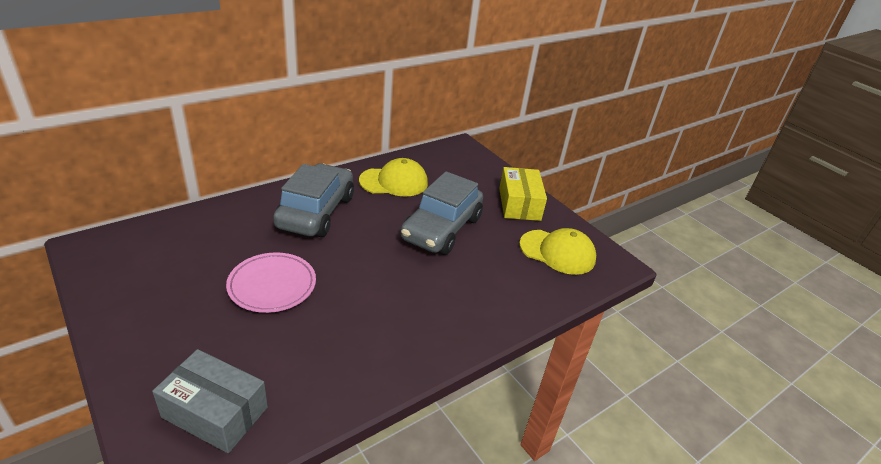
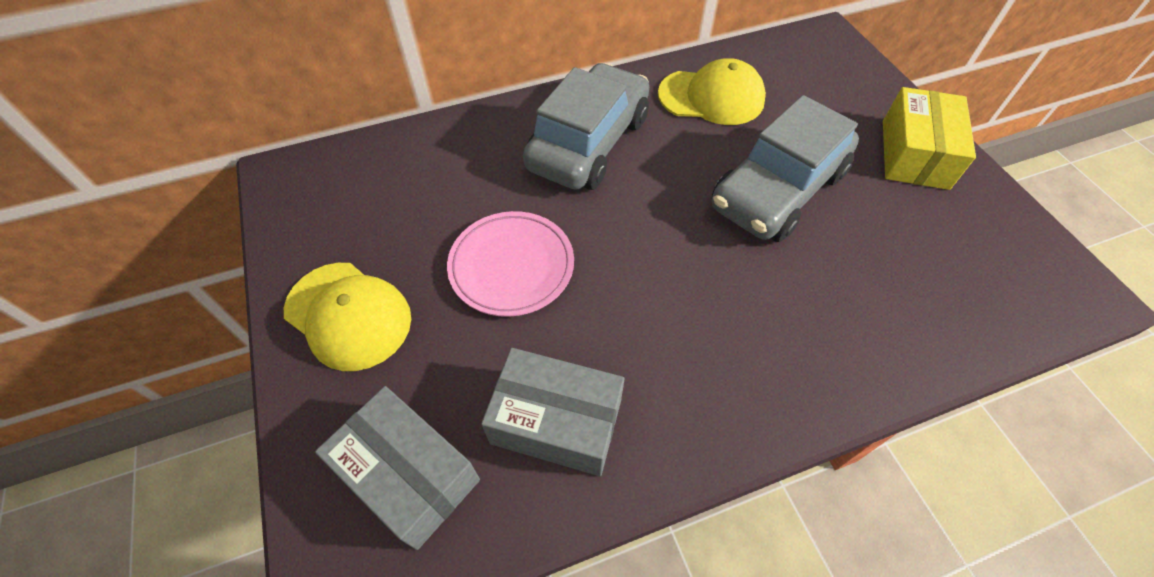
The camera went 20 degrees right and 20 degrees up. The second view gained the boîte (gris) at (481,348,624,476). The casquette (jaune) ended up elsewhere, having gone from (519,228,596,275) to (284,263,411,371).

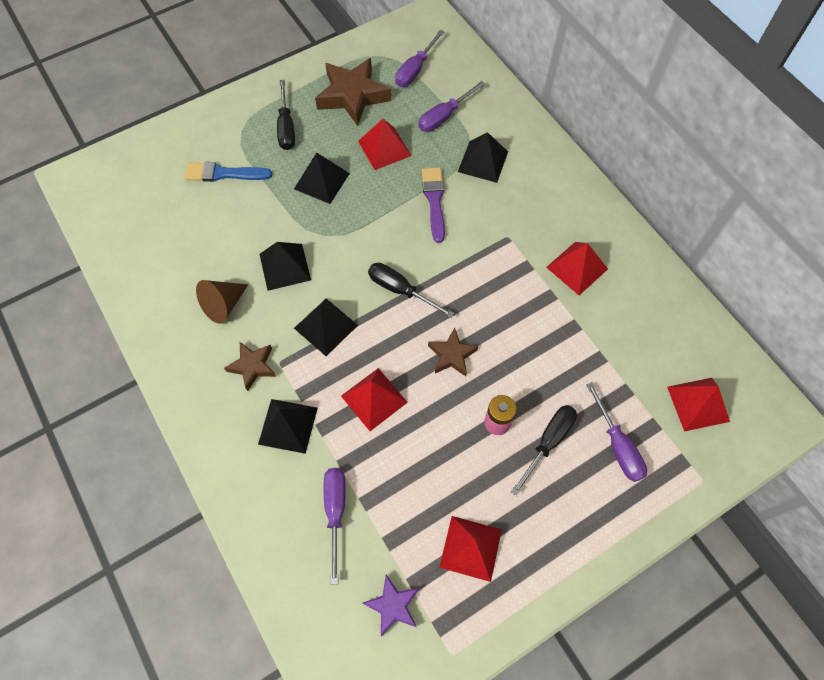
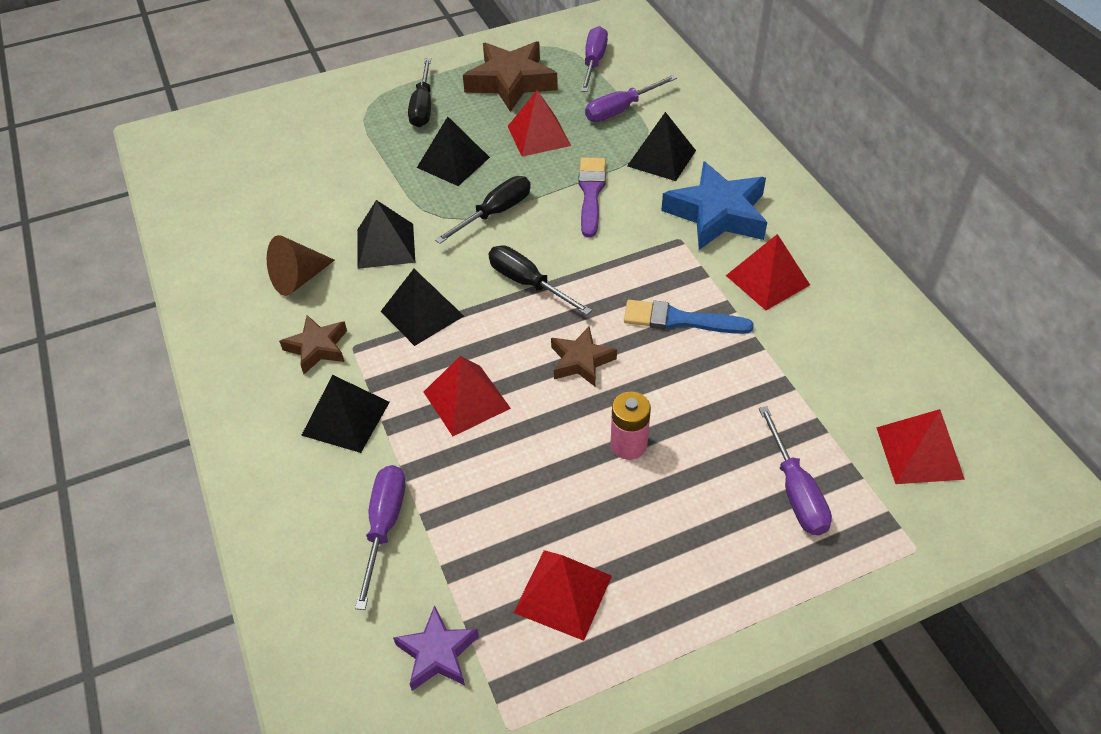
The camera went 10 degrees right and 15 degrees down. The second view gained the étoile (bleu) at (661,161,767,250). The pinceau (bleu) ended up elsewhere, having gone from (185,162,272,182) to (624,300,753,334). The tournevis (noir) ended up elsewhere, having gone from (511,405,577,496) to (435,176,531,244). The tournevis (violet) at (395,30,444,87) ended up facing another way, 150 degrees clockwise from before.

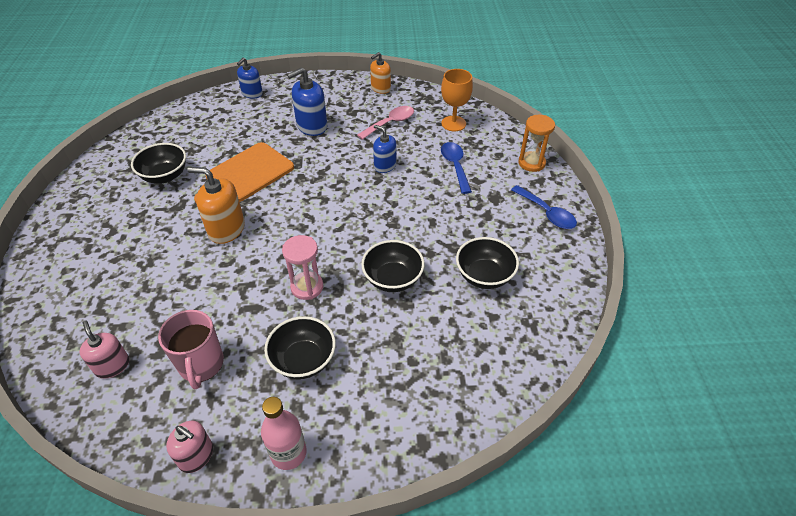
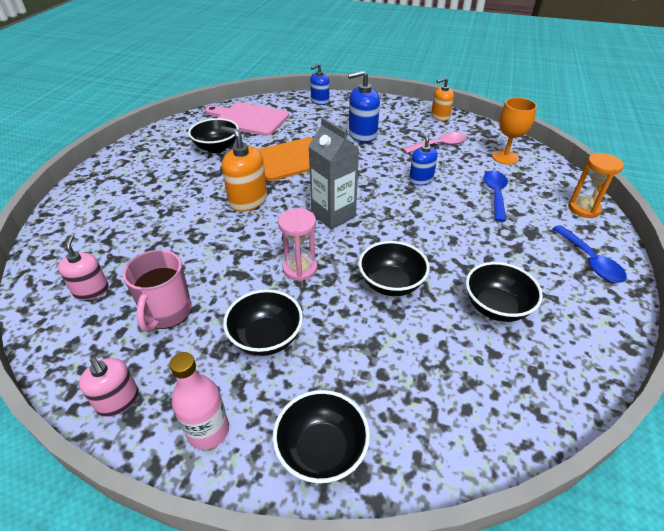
The camera went 20 degrees right and 5 degrees down. The second view gained the planche à découper (rose) at (205,102,289,136). The second view gained the bol (noir) at (273,390,370,483). The second view gained the brique de lait (gris) at (308,118,359,229).

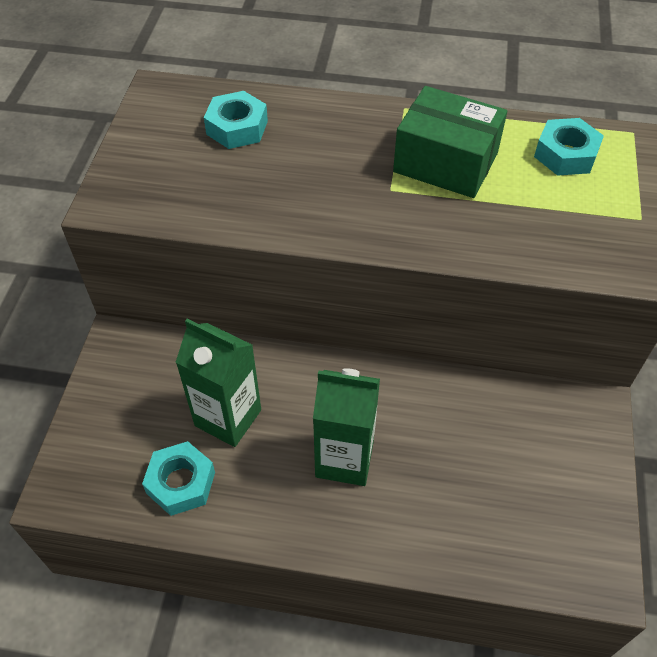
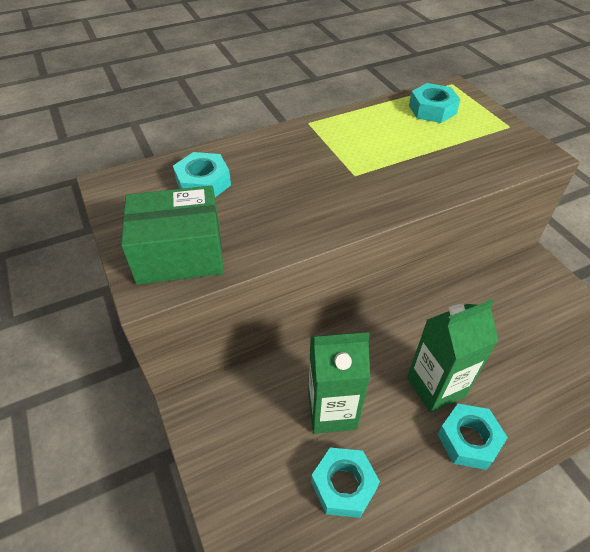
The camera went 35 degrees left and 5 degrees down. The second view gained the écrou (turquoise) at (437,404,508,470). The boîte (vert) ended up elsewhere, having gone from (393,86,507,198) to (121,186,224,285).

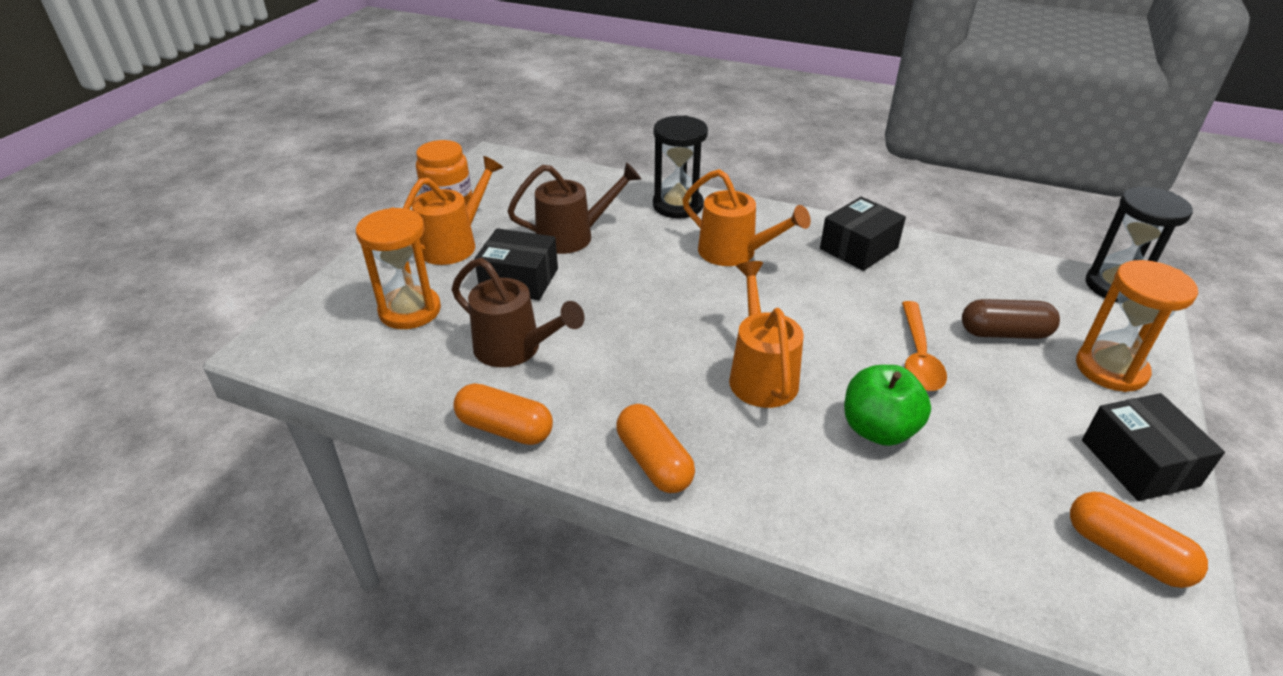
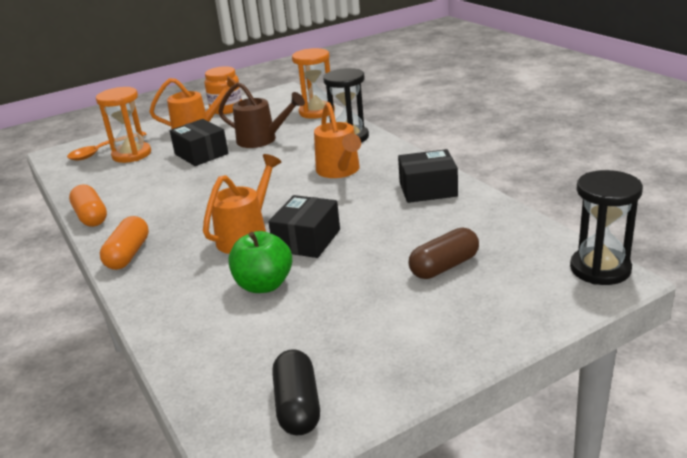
The camera went 40 degrees right and 10 degrees down. The second view lost the arrosoir (marron) at (452,258,585,367). The cuillère (orange) ended up elsewhere, having gone from (902,301,947,391) to (67,131,146,160). The sablier (orange) ended up elsewhere, having gone from (1076,260,1198,392) to (292,48,335,119). The boîte (noir) ended up elsewhere, having gone from (1082,393,1225,501) to (268,195,340,258). What was the gélule (orange) at (1070,492,1208,588) turned into the gélule (noir) at (272,349,320,435). The gélule (marron) at (962,299,1060,339) ended up facing another way, 75 degrees counterclockwise from before.

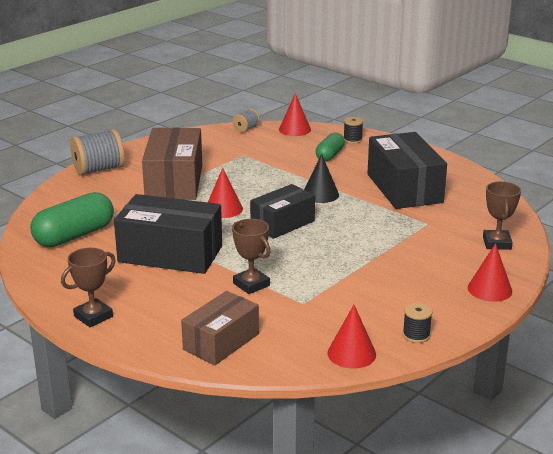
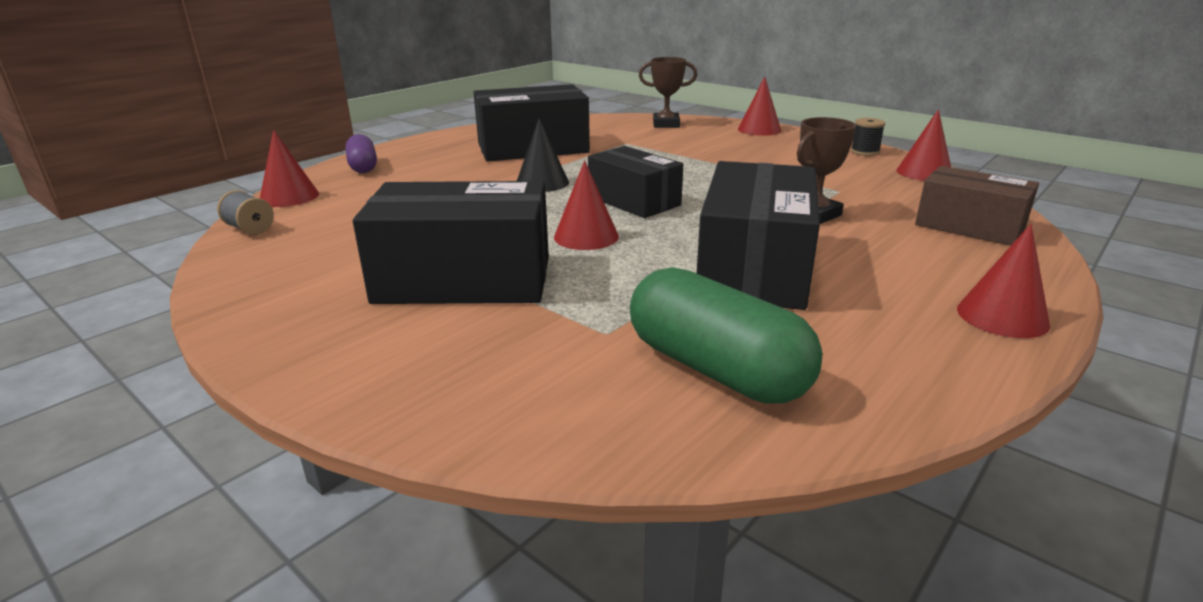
The camera went 90 degrees left and 0 degrees up. The second view lost the bobine (gris) at (70,129,125,175). The second view lost the gélule (vert) at (316,132,345,161). Where the trophée (marron) stood at (61,248,116,327), the cône (rouge) came to stand at (957,224,1050,338). Where the bobine (noir) stood at (344,117,363,144), the gélule (violet) came to stand at (345,134,377,173). What was the boîte (marron) at (142,127,202,200) turned into the boîte (noir) at (353,181,549,304).

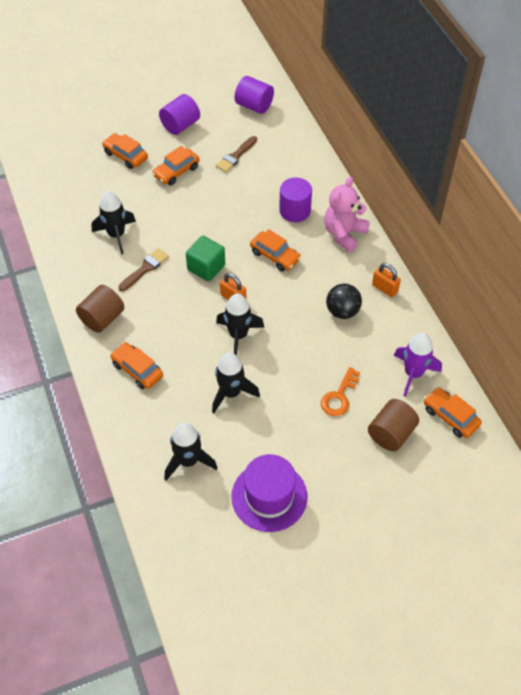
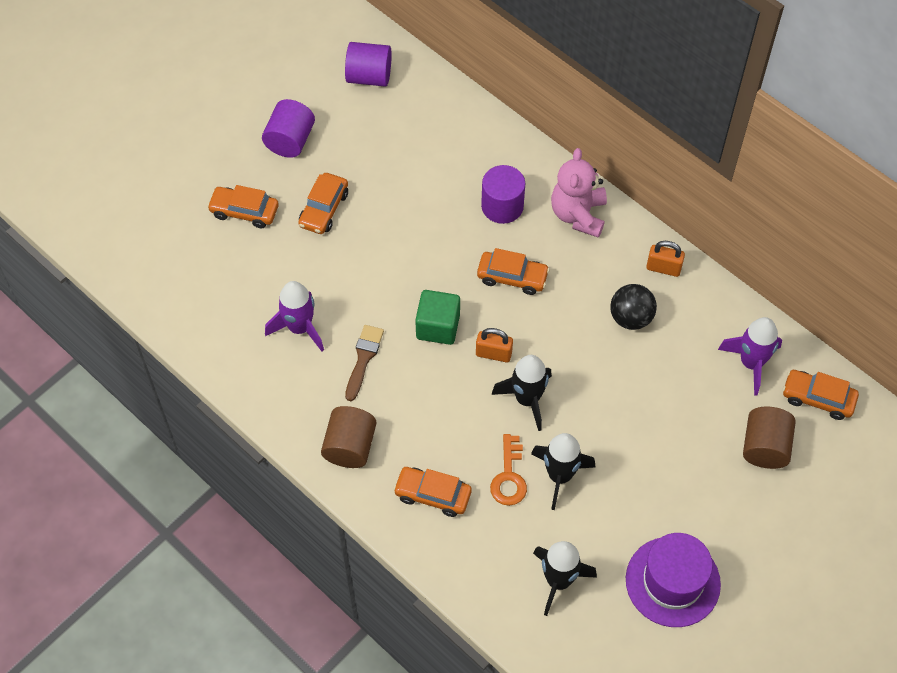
The camera went 25 degrees left and 5 degrees up. The second view lost the pinceau (marron) at (215,136,257,172). The clé (orange) ended up elsewhere, having gone from (321,367,360,416) to (490,434,527,506). What was the fusée (noir) at (91,191,136,255) turned into the fusée (violet) at (265,281,324,351).

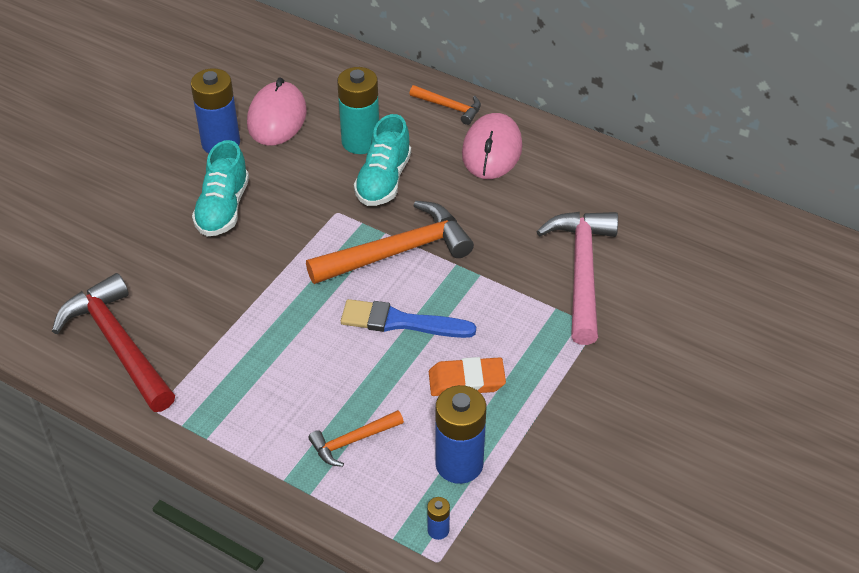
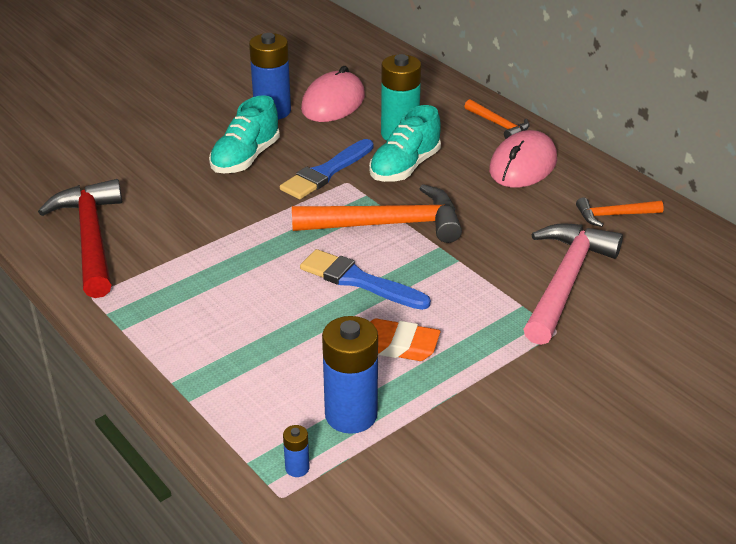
The camera went 20 degrees right and 10 degrees down. The second view gained the pinceau (bleu) at (280,139,373,199). The marteau (orange) ended up elsewhere, having gone from (308,410,404,467) to (576,197,664,227).

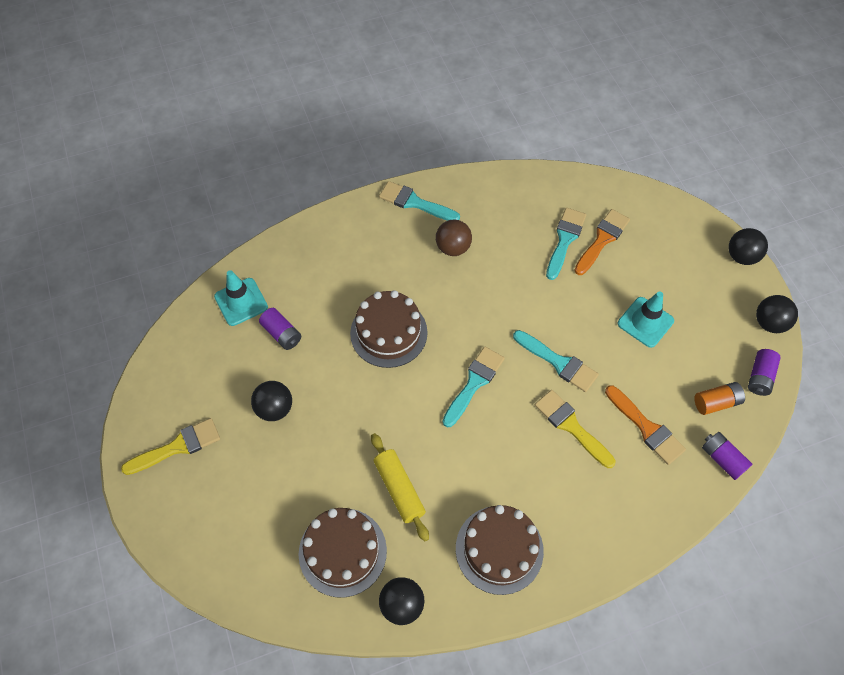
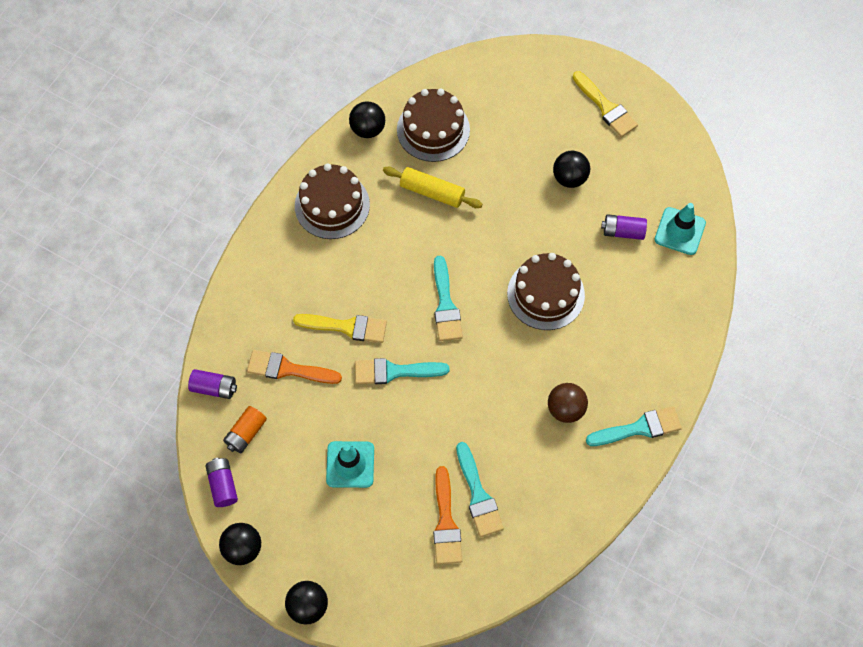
The camera went 140 degrees right and 5 degrees up. The pinceau (jaune) at (121,418,220,475) ended up facing another way, 60 degrees counterclockwise from before.

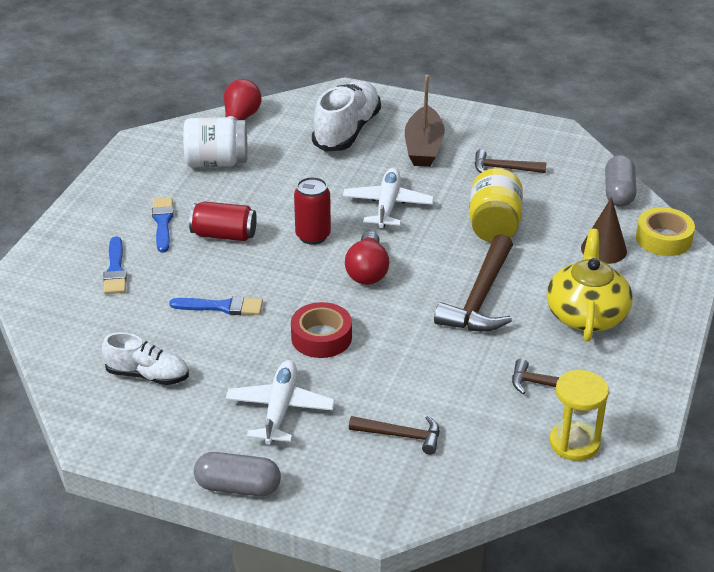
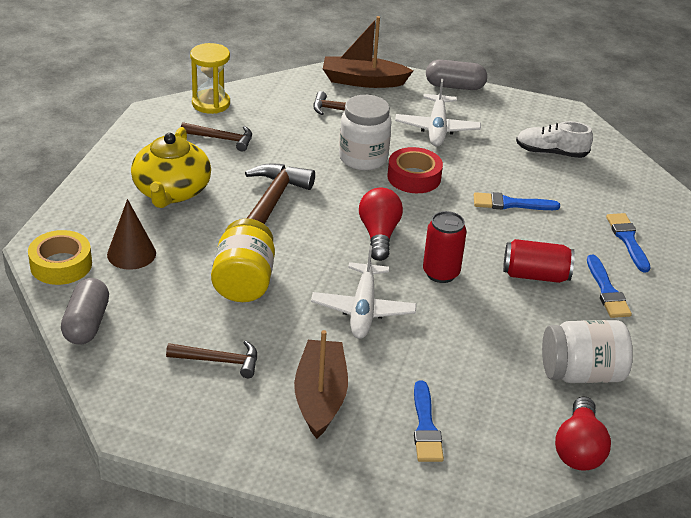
The camera went 175 degrees right and 0 degrees up. The second view gained the bateau (marron) at (323,16,413,88). The second view gained the bocal (blanc) at (339,95,392,171). Where the chaussure (blanc) stood at (312,81,381,152), the pinceau (bleu) came to stand at (414,380,444,462).

